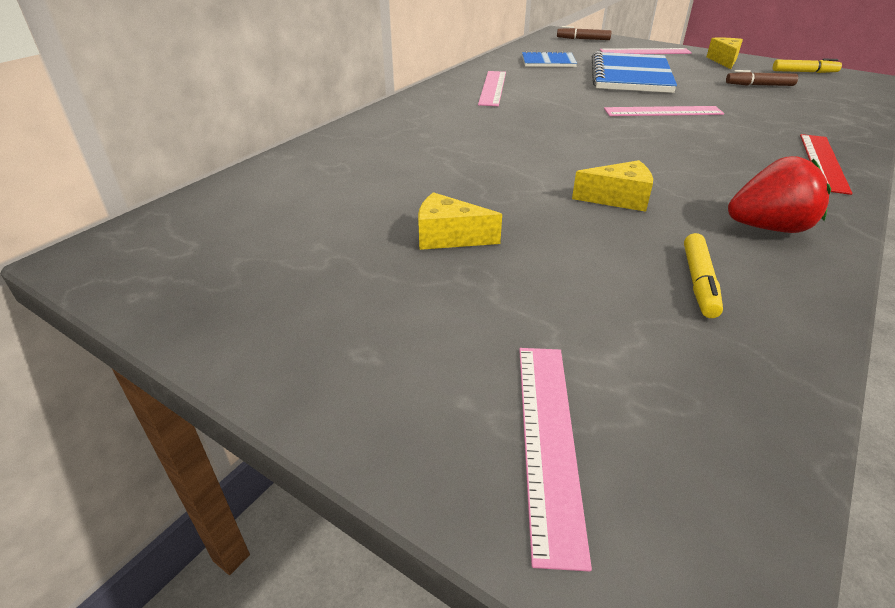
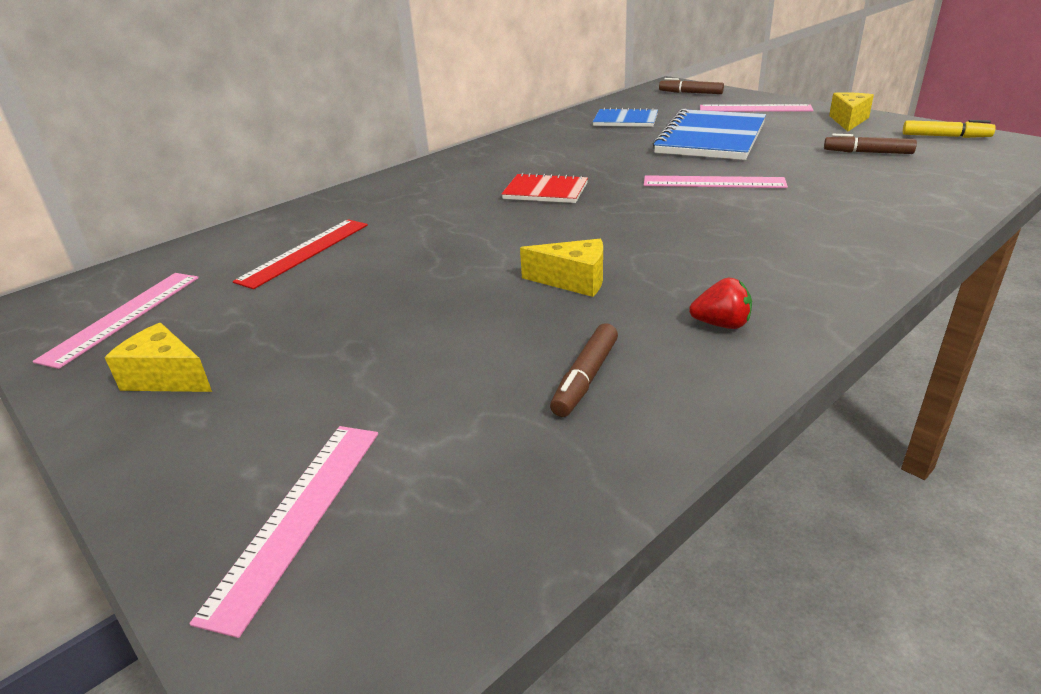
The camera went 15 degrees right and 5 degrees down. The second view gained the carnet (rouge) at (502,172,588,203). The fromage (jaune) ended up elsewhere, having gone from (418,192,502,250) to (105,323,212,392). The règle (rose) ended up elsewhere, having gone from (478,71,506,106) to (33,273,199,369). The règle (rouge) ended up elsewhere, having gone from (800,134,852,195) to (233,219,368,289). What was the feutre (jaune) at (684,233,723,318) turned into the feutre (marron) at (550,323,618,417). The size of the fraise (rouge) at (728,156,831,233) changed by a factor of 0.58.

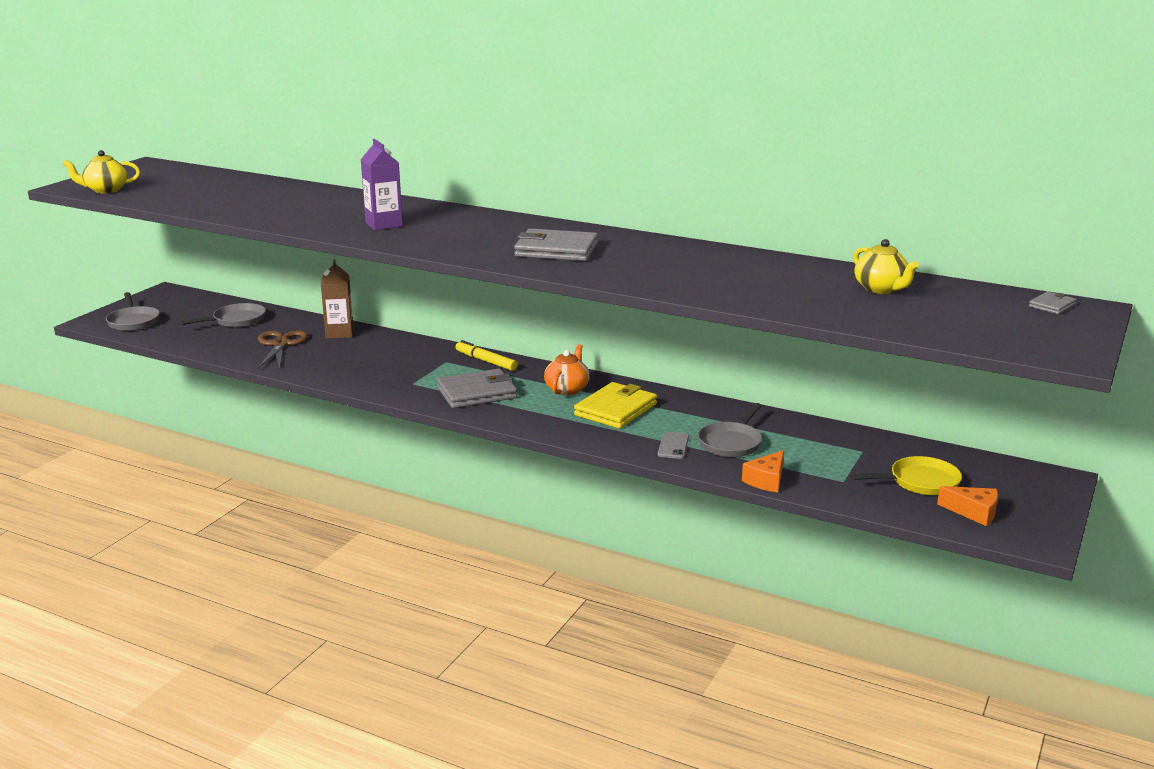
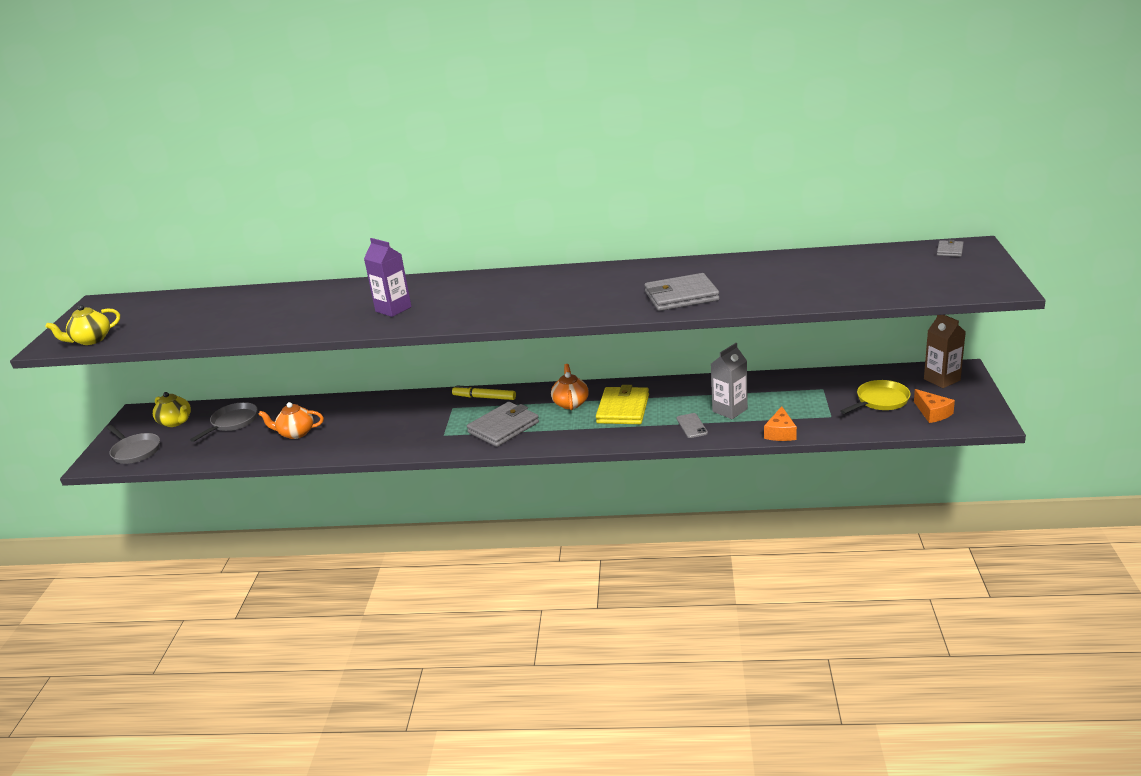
The camera went 20 degrees left and 5 degrees up. The brique de lait (marron) ended up elsewhere, having gone from (321,259,353,339) to (924,315,966,388). The portefeuille (gris) ended up elsewhere, having gone from (514,229,598,261) to (645,273,720,311). The théière (jaune) ended up elsewhere, having gone from (854,239,919,294) to (153,392,191,427). Where the ciseaux (marron) stood at (258,330,308,369), the théière (orange) came to stand at (258,402,324,439). Where the poêle (gris) stood at (698,403,762,457), the brique de lait (gris) came to stand at (711,343,748,419). The fromage (orange) at (937,486,998,526) ended up facing another way, 60 degrees clockwise from before.

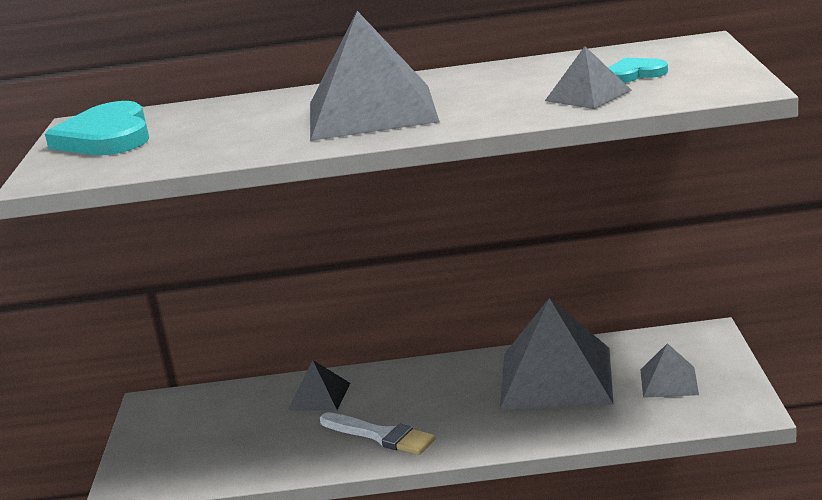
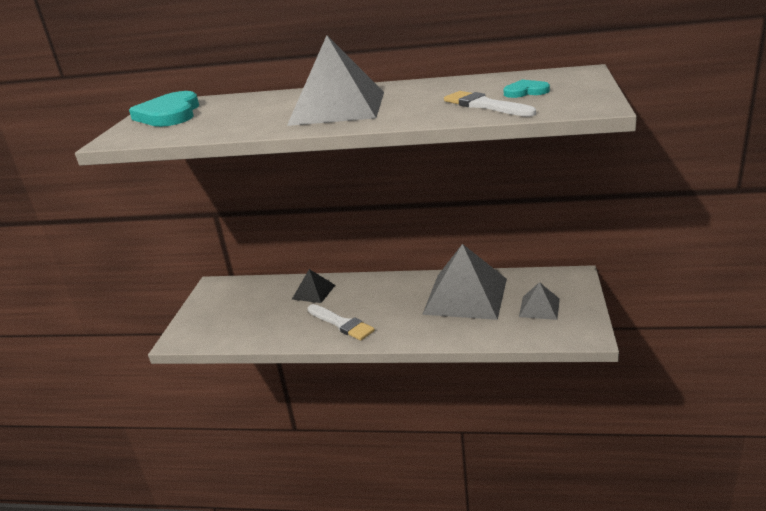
The camera went 10 degrees right and 5 degrees up. Where the pyramide (gris) stood at (545,46,632,109), the pinceau (blanc) came to stand at (444,91,536,117).

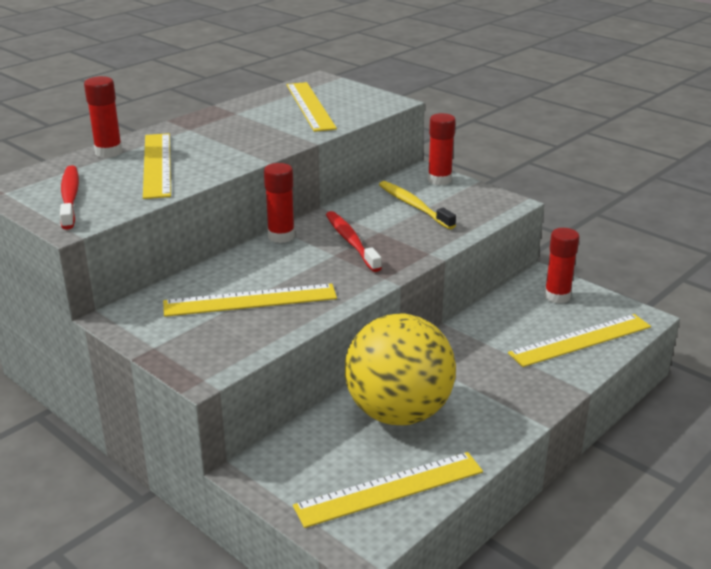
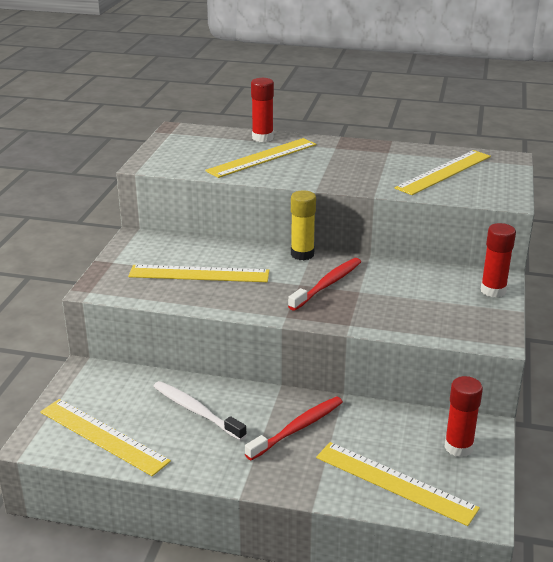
The camera went 60 degrees right and 0 degrees up. The second view lost the brosse à dents (jaune) at (379,181,456,229). The brosse à dents (rouge) ended up elsewhere, having gone from (60,165,79,230) to (245,396,343,461). Where the balle (jaune) stood at (345,313,456,425), the brosse à dents (blanc) came to stand at (153,381,247,441). What was the bâton de colle (rouge) at (264,163,295,243) turned into the bâton de colle (jaune) at (291,190,316,260). The règle (jaune) at (163,284,337,317) ended up facing another way, 45 degrees counterclockwise from before.

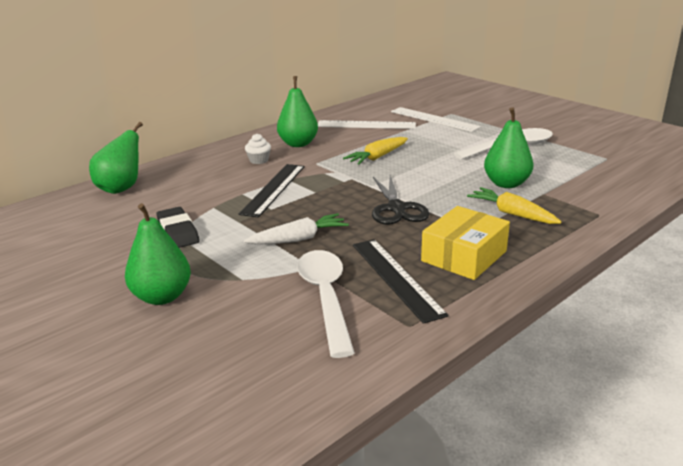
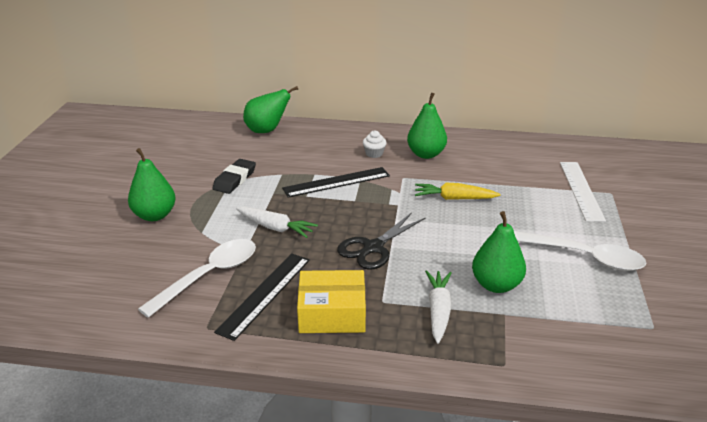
The camera went 50 degrees right and 5 degrees up. The second view lost the règle (blanc) at (318,120,416,129). What was the carotte (jaune) at (467,187,562,224) turned into the carotte (blanc) at (425,270,452,344).

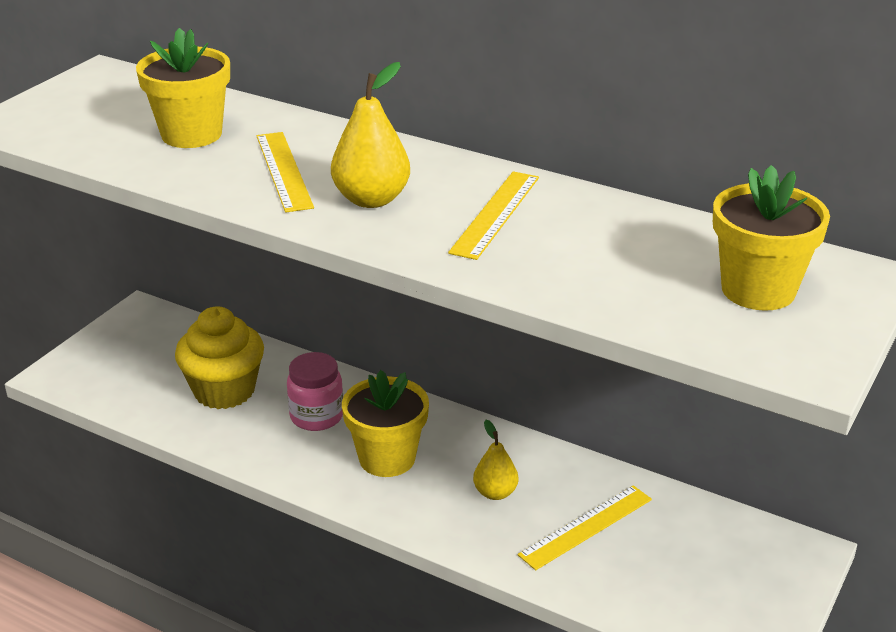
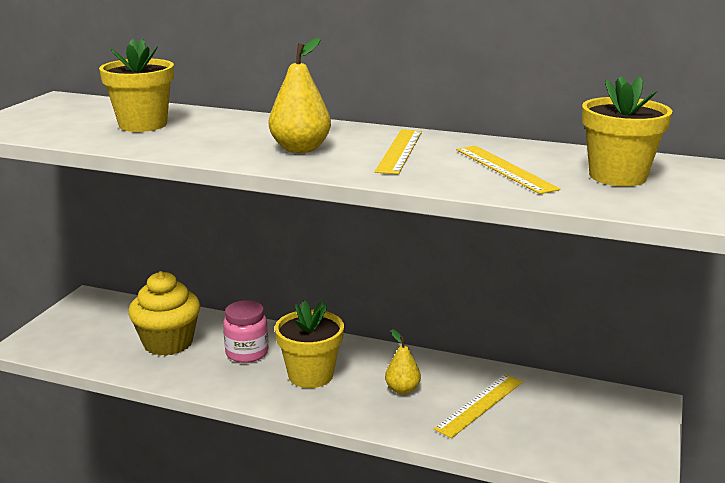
The camera went 10 degrees left and 10 degrees down. The règle (jaune) ended up elsewhere, having gone from (257,132,314,213) to (456,146,561,194).

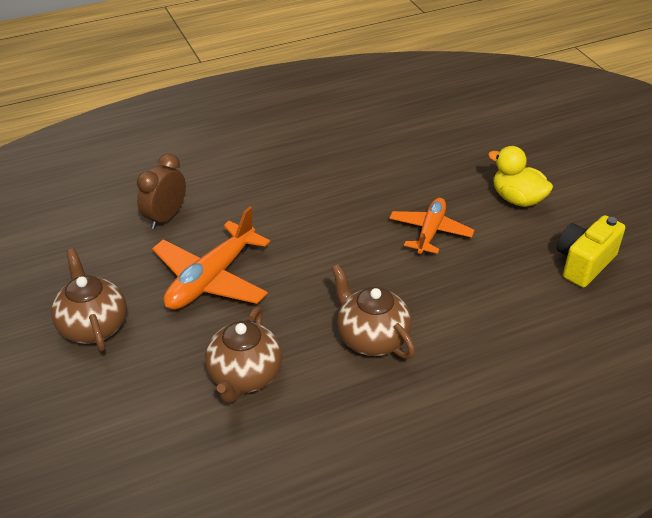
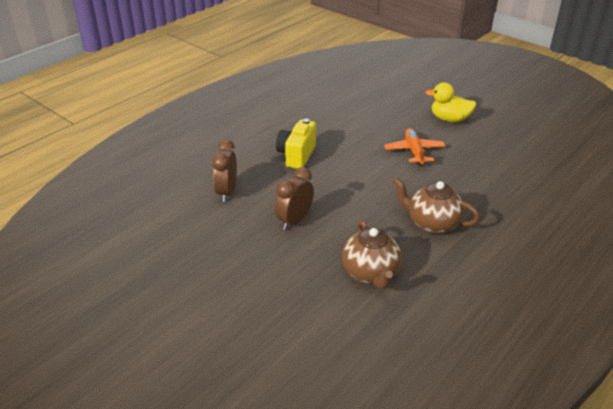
The camera went 25 degrees left and 5 degrees down. The second view lost the théière (marron) at (51,248,127,351). The appareil photo (jaune) ended up elsewhere, having gone from (557,215,625,288) to (276,119,316,169). Where the avion (orange) stood at (152,206,270,310), the réveil (marron) came to stand at (275,167,314,230).

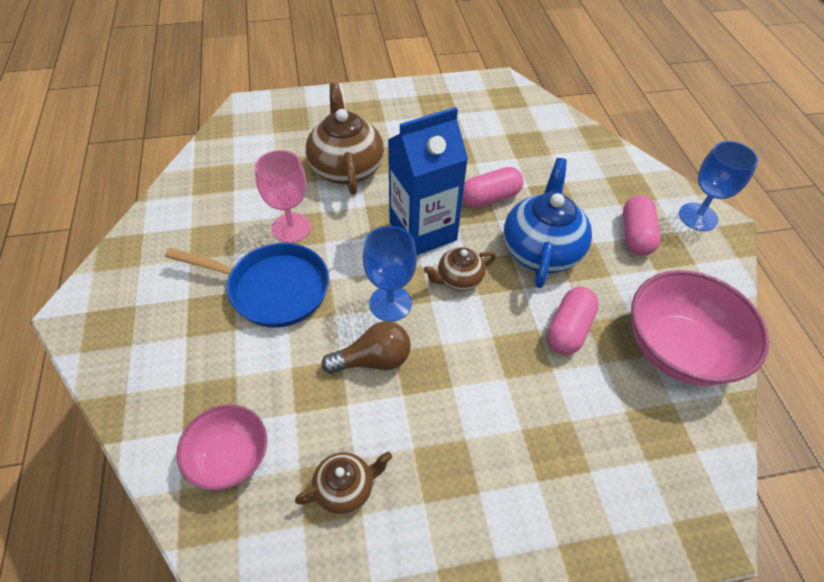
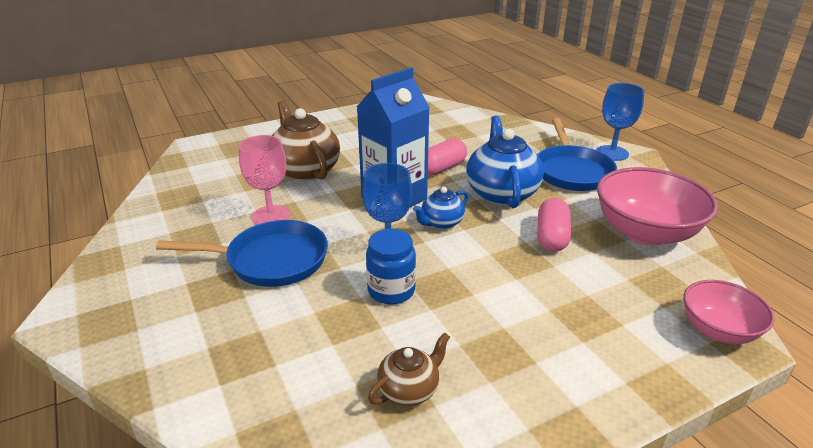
The camera went 15 degrees left and 20 degrees down. The bol (rose) ended up elsewhere, having gone from (176,404,267,491) to (684,280,775,344). Where the ampoule (marron) stood at (322,321,411,374), the bocal (bleu) came to stand at (366,229,416,305). Where the gélule (rose) stood at (623,195,661,256), the poêle (bleu) came to stand at (537,118,617,191). What was the théière (marron) at (424,247,496,291) turned into the théière (bleu) at (413,187,469,229).

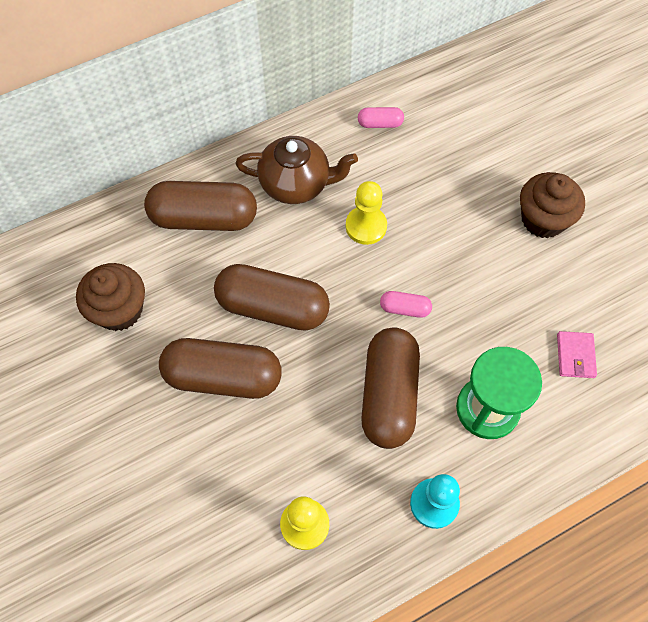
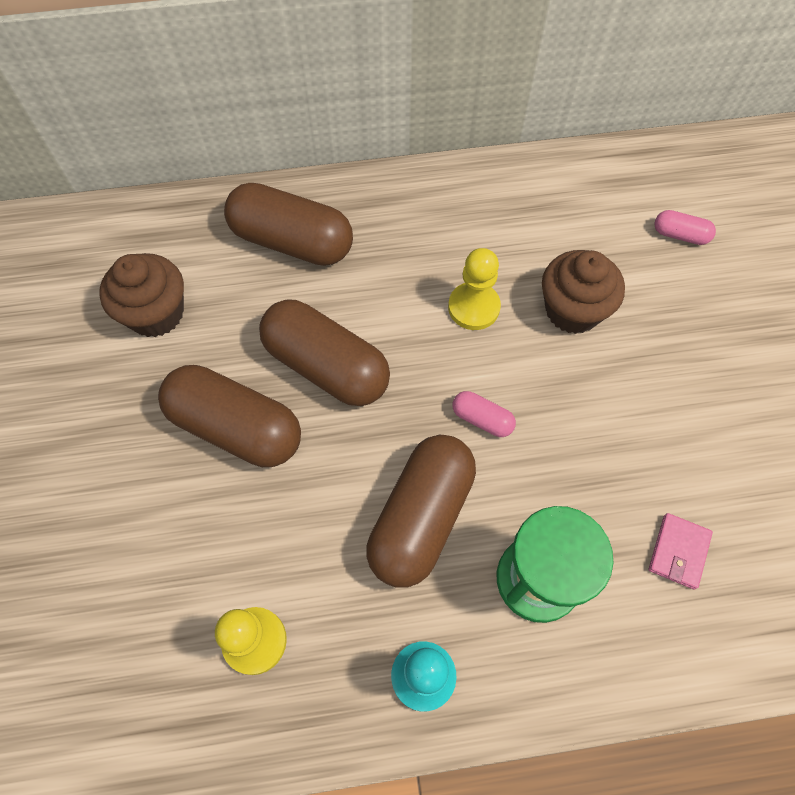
The camera went 20 degrees right and 0 degrees up. The second view lost the théière (marron) at (235,136,358,204). The gélule (rose) ended up elsewhere, having gone from (358,107,404,128) to (654,210,716,245). The muffin (marron) ended up elsewhere, having gone from (520,172,585,238) to (542,250,625,334).

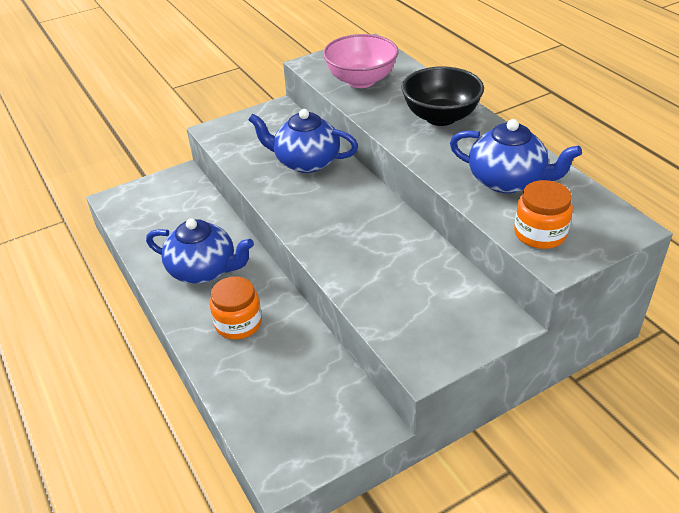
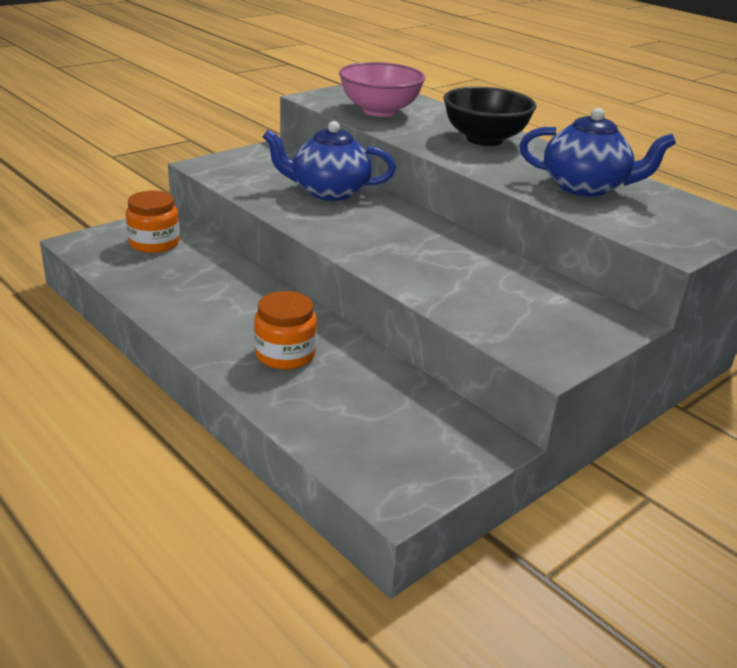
The camera went 15 degrees left and 10 degrees down. The second view lost the théière (bleu) at (146,219,254,284). The bocal (orange) ended up elsewhere, having gone from (514,180,573,249) to (126,191,180,253).

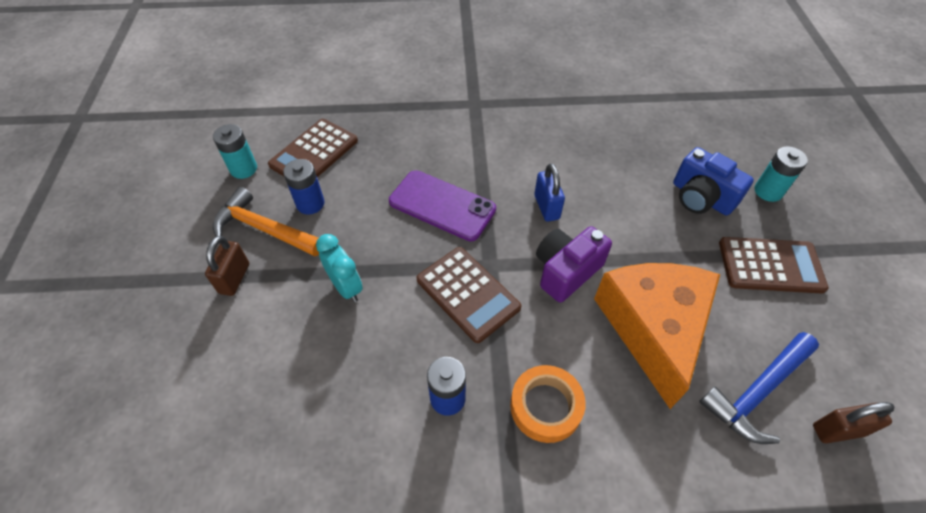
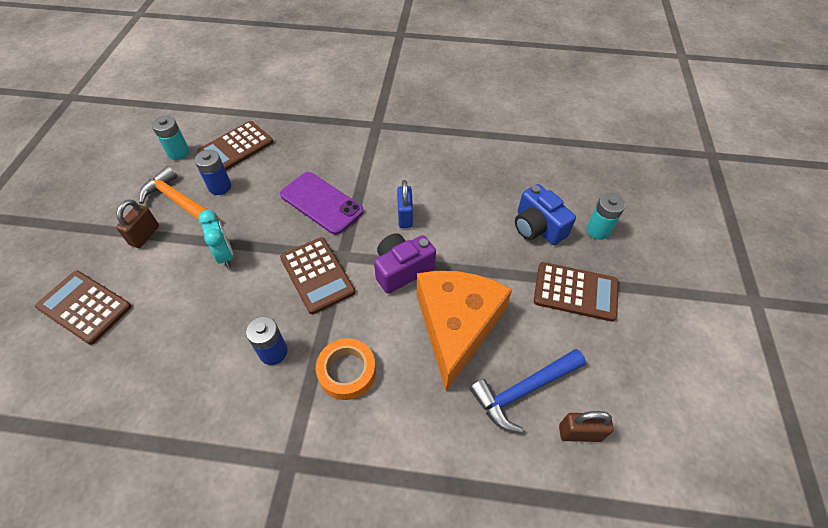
The camera went 10 degrees right and 0 degrees up. The second view gained the calculatrice (marron) at (35,270,132,345).

